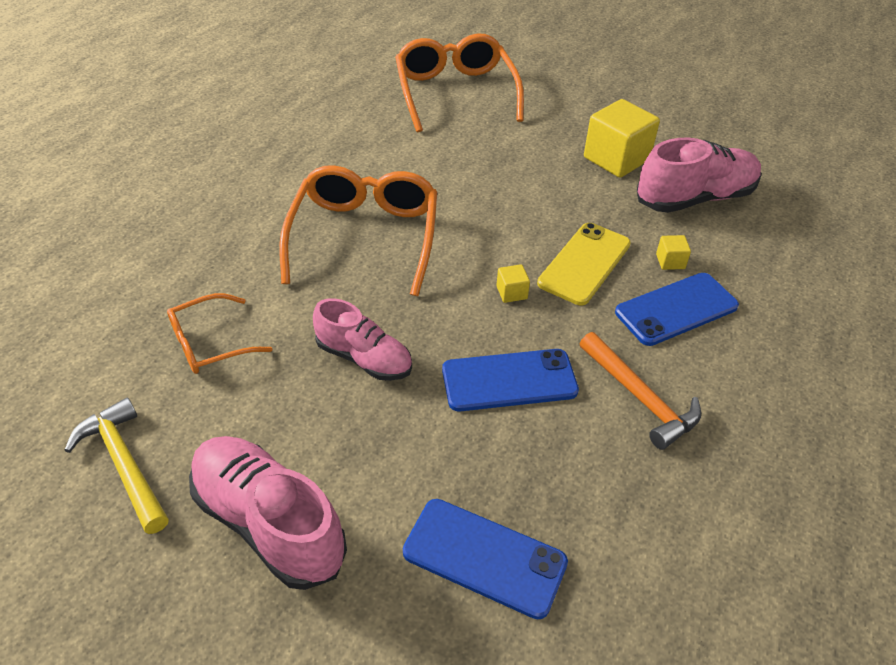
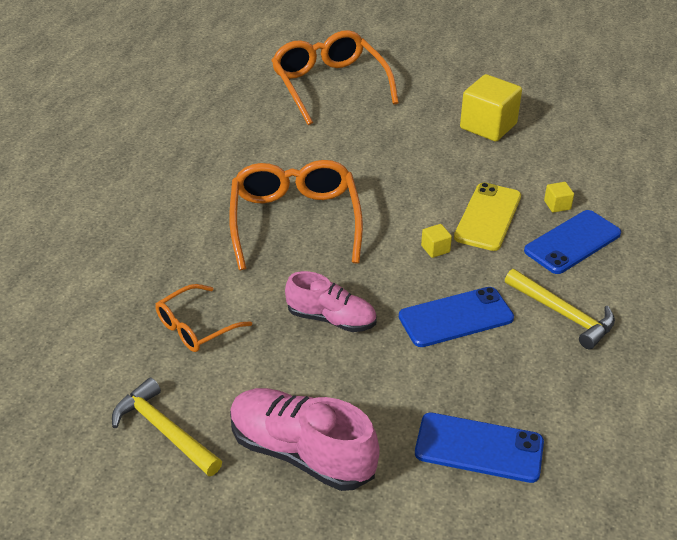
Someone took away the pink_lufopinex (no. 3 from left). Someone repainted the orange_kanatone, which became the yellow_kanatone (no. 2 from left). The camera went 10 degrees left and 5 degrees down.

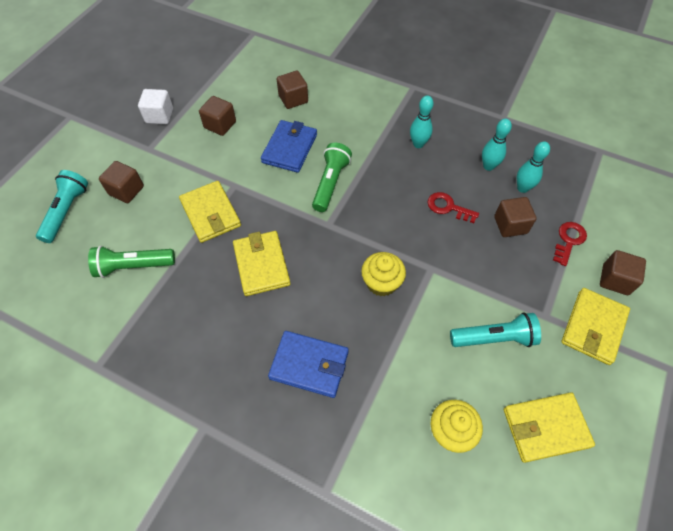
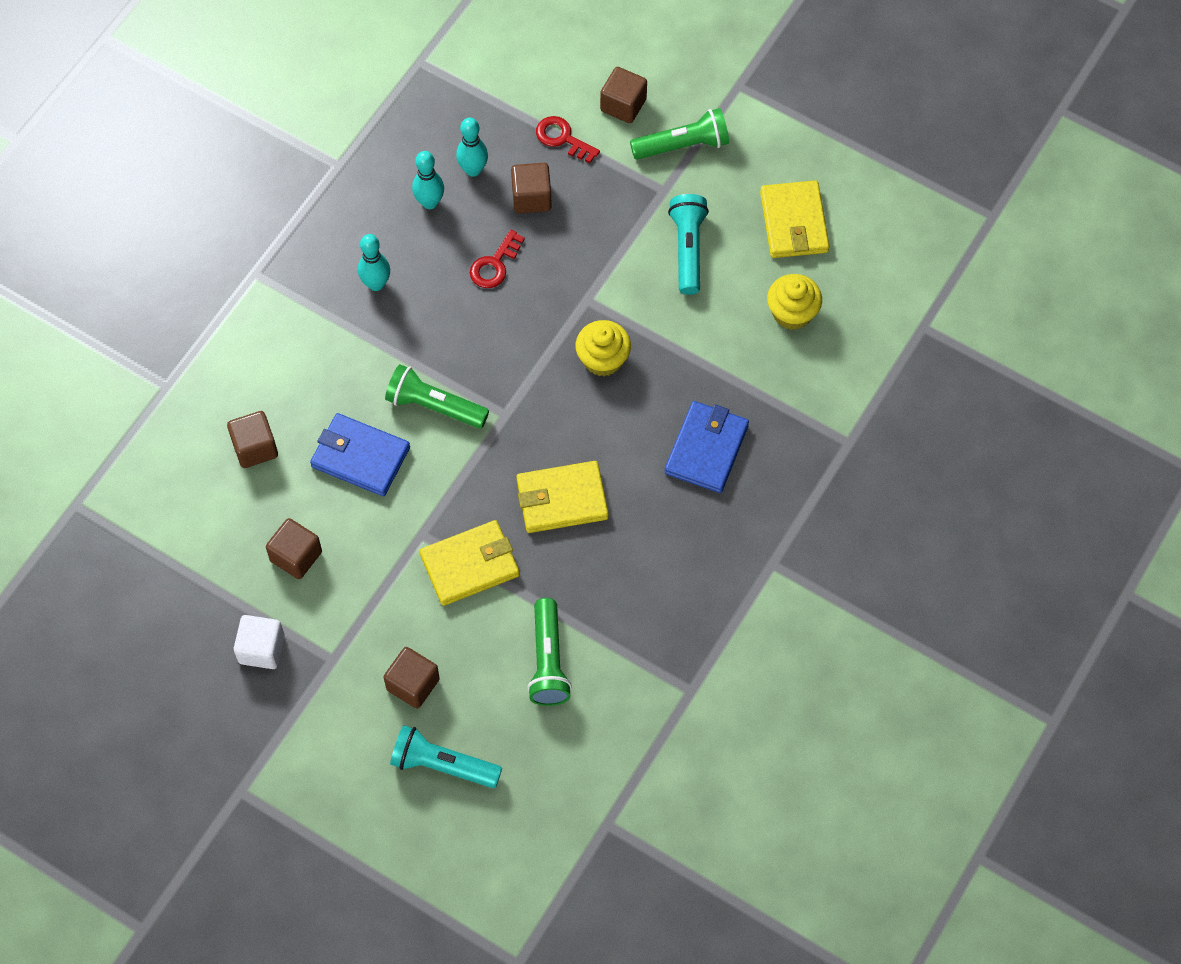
Someone swapped the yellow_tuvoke (no. 4 from left) for the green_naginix (no. 3 from left). The camera went 85 degrees left and 5 degrees up.

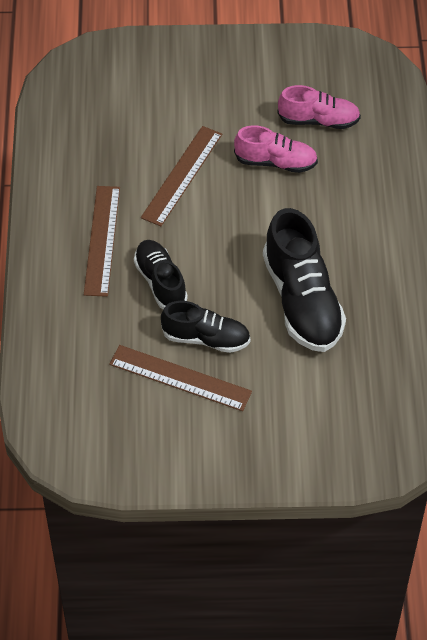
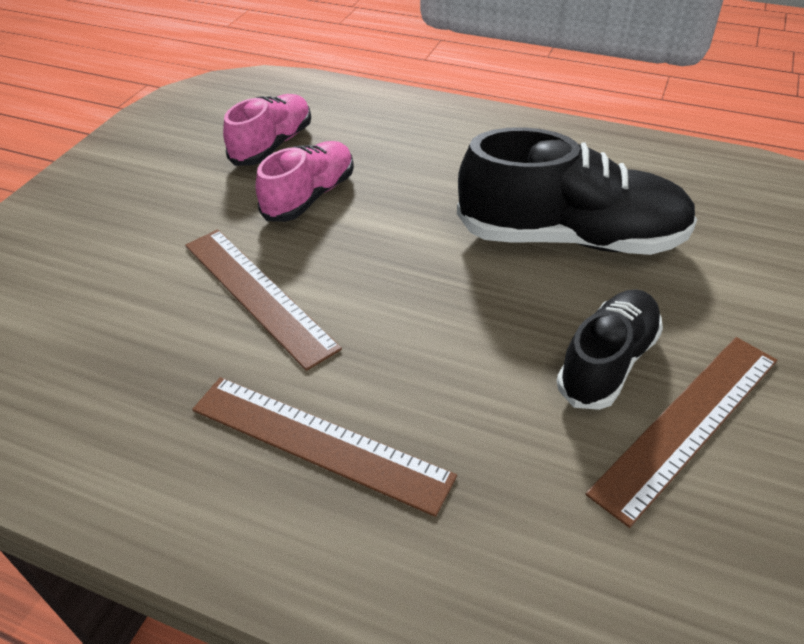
Someone took away the black_lufopinex (no. 1 from left). The camera went 65 degrees left and 10 degrees down.

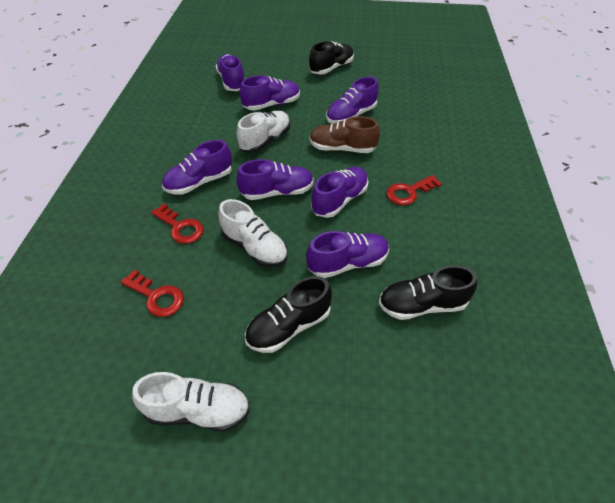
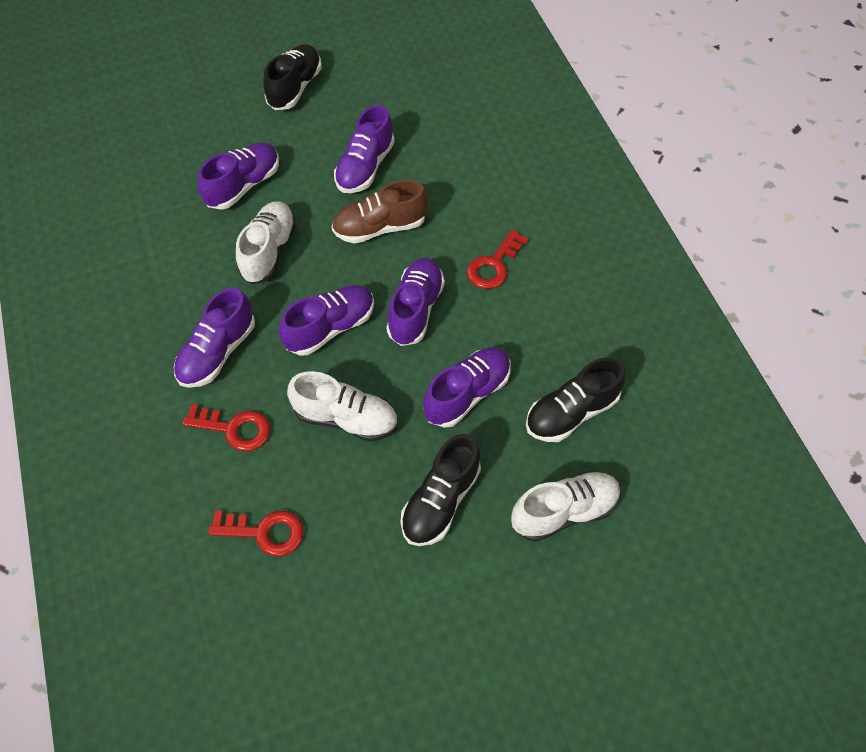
Someone took away the purple_lufopinex (no. 2 from left). Someone carried the white_lufopinex (no. 1 from left in the first image). The camera went 25 degrees left and 10 degrees up.

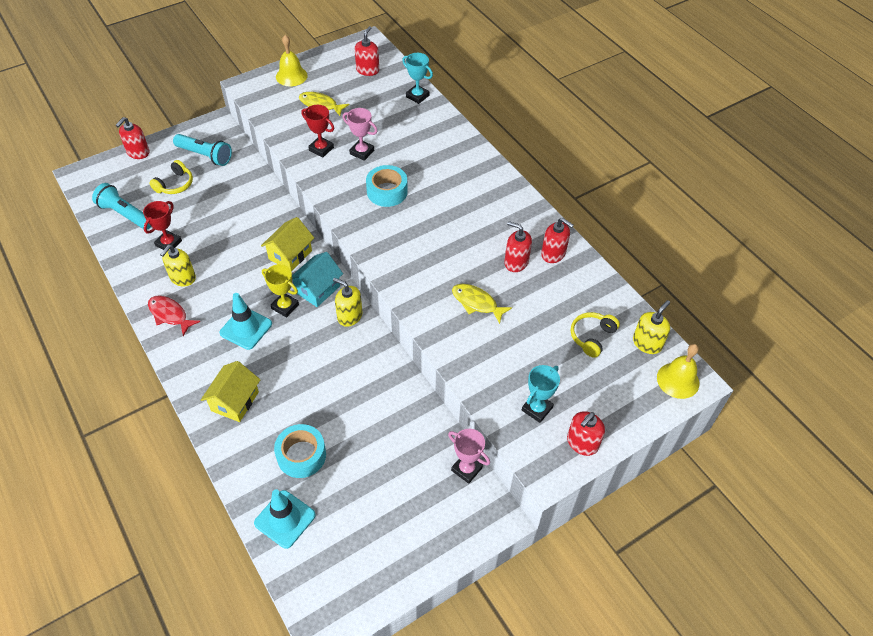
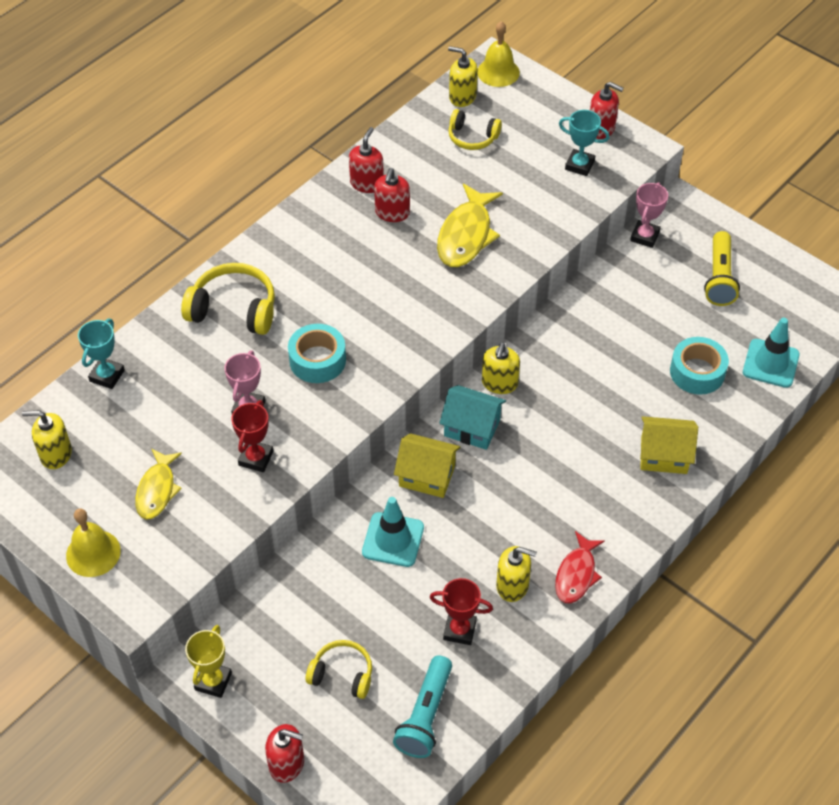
Someone repainted the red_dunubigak (no. 2 from left), which became the yellow_dunubigak (no. 1 from left). Someone took away the turquoise_naginix (no. 2 from left). Someone carried the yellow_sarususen. Someone scaled the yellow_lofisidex (no. 2 from left) by 1.52. Someone carried the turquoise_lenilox (no. 1 from left). Someone put down the yellow_naginix. Someone put down the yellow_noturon (no. 1 from left). The camera went 105 degrees left and 0 degrees up.

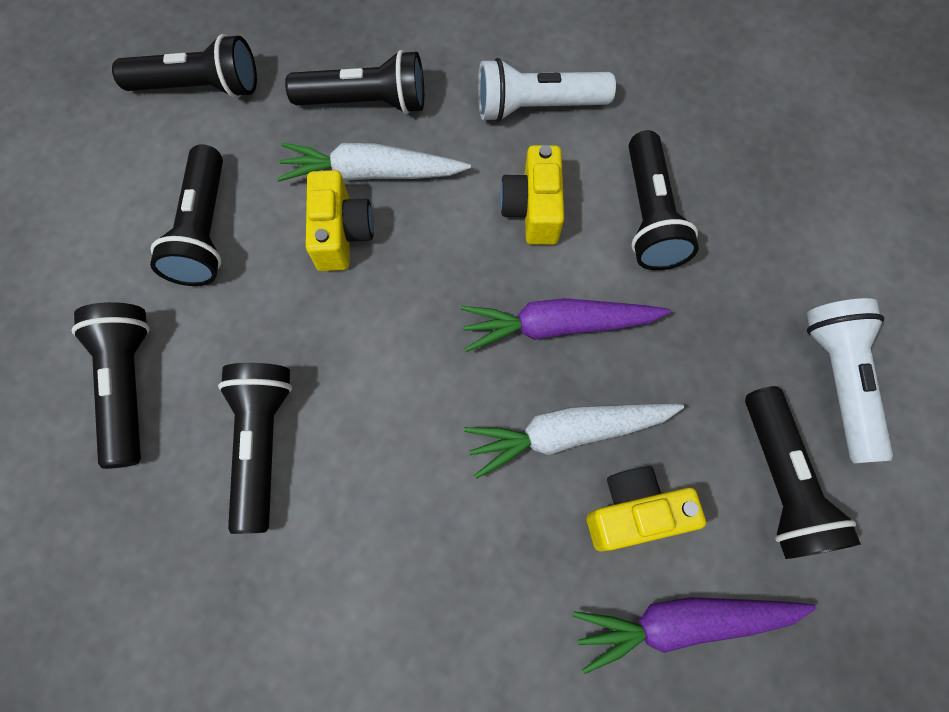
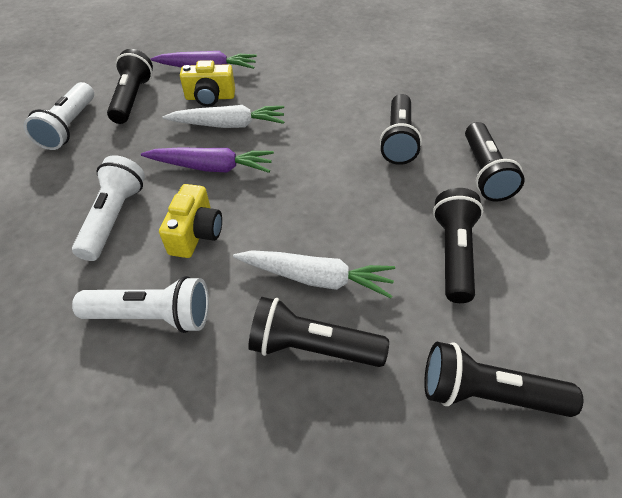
Someone repainted the black_naginix (no. 6 from left), which became the white_naginix (no. 2 from left). Someone took away the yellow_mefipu (no. 1 from left). The camera went 170 degrees left and 20 degrees down.

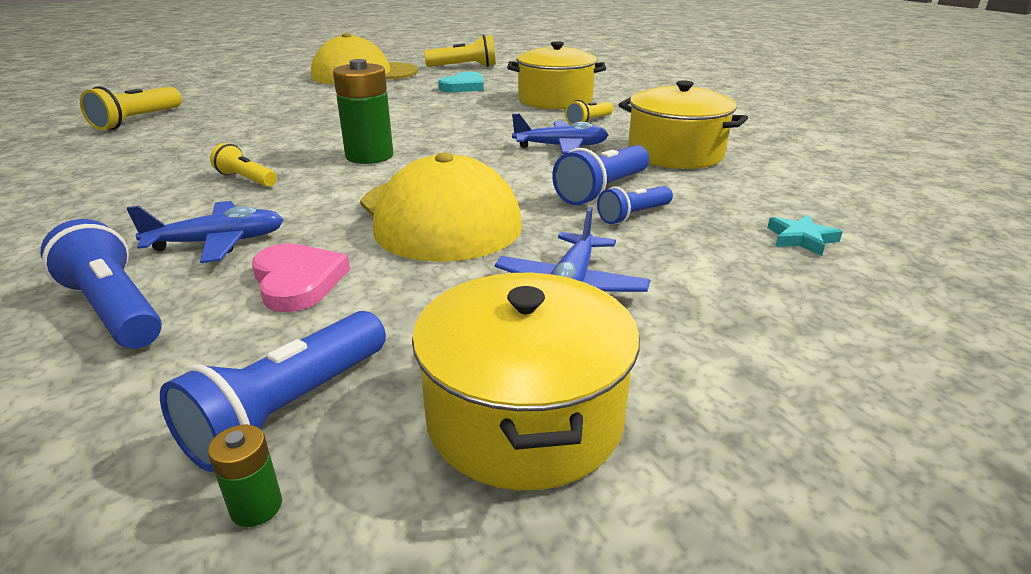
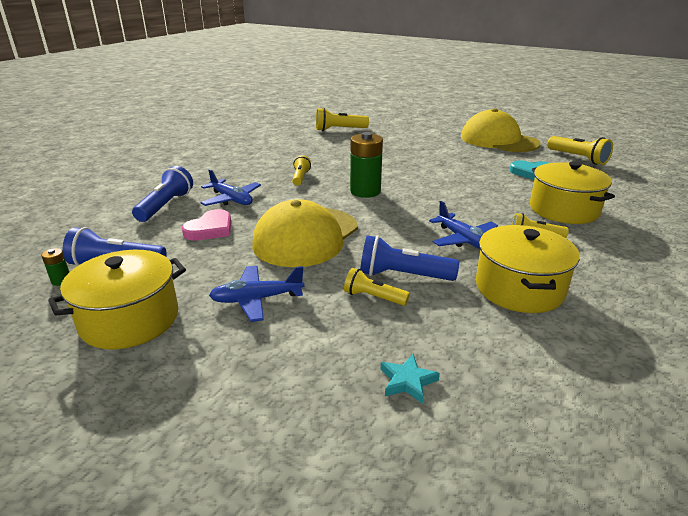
Someone repainted the blue_naginix (no. 4 from left), which became the yellow_naginix (no. 3 from left). The camera went 60 degrees right and 0 degrees up.

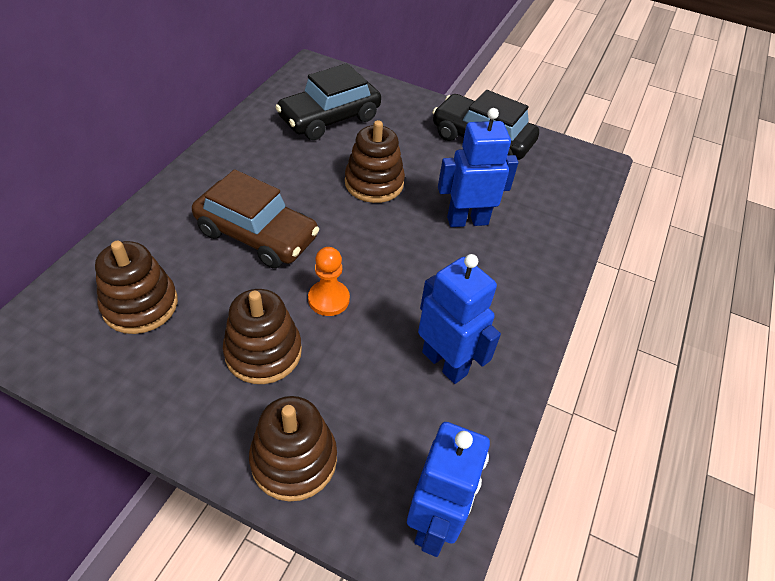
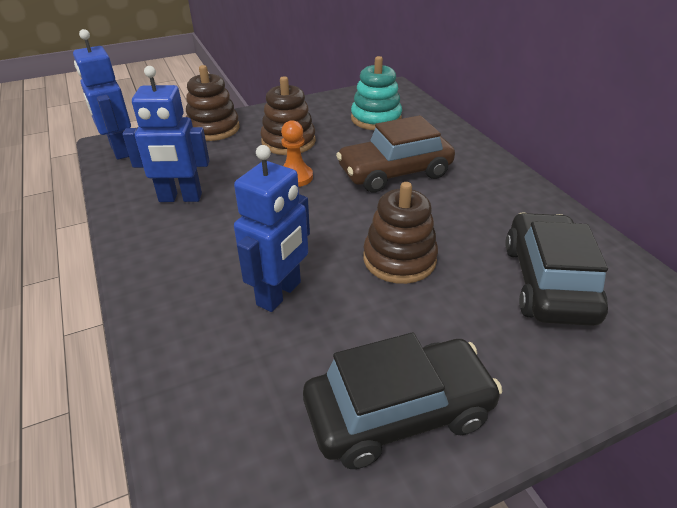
Someone repainted the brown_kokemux (no. 1 from left), which became the turquoise_kokemux. The camera went 135 degrees right and 10 degrees down.

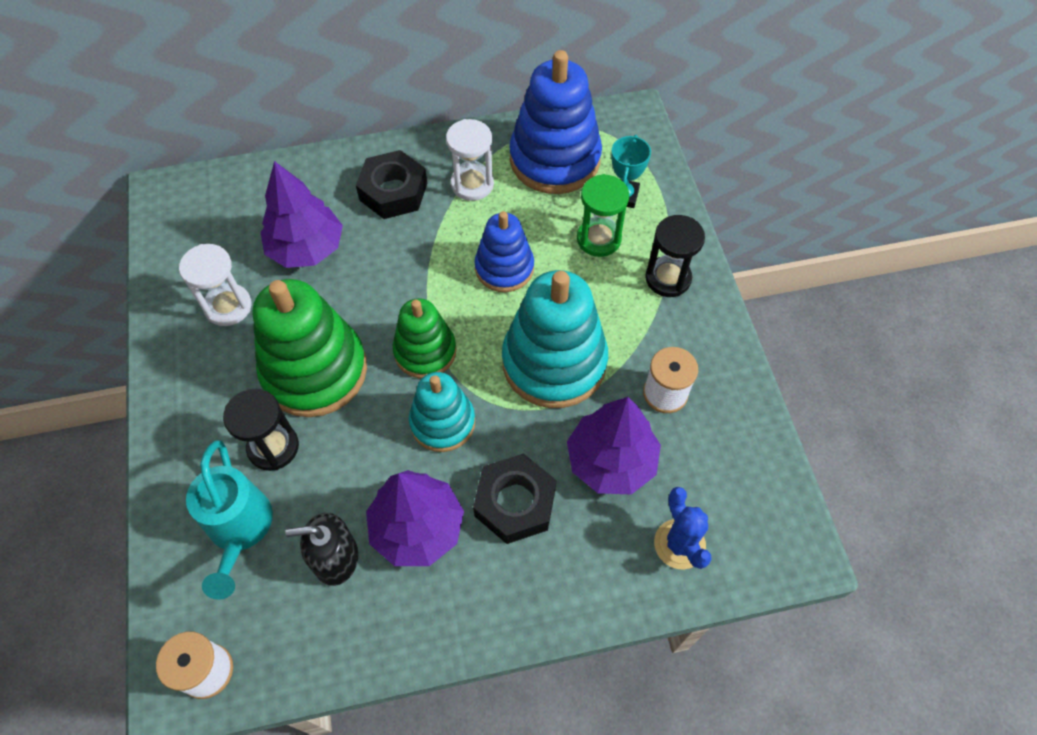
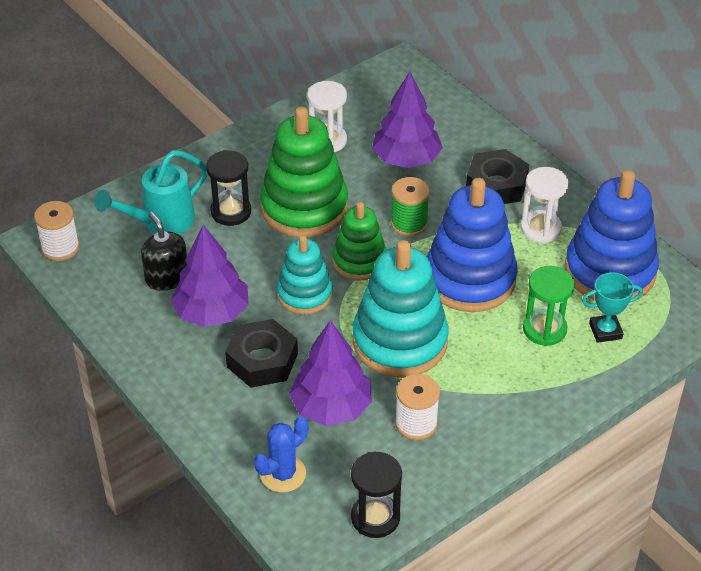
Someone scaled the blue_kokemux (no. 1 from left) by 1.66. Someone carried the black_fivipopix (no. 2 from left). Someone put down the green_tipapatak. The camera went 65 degrees right and 15 degrees down.

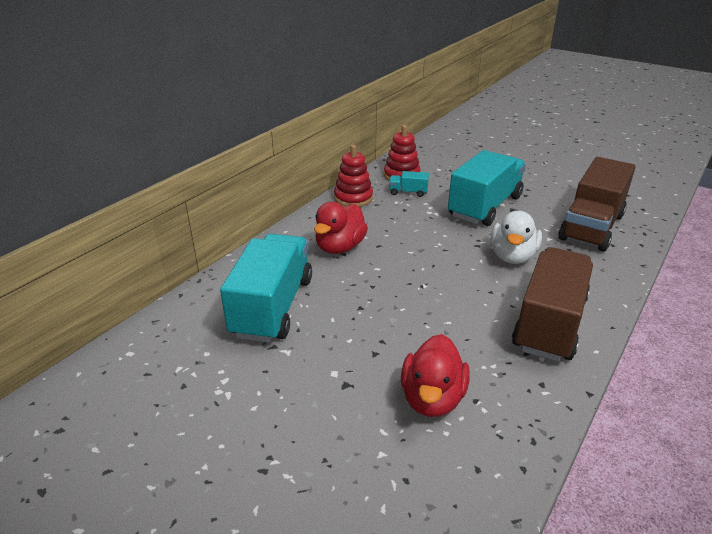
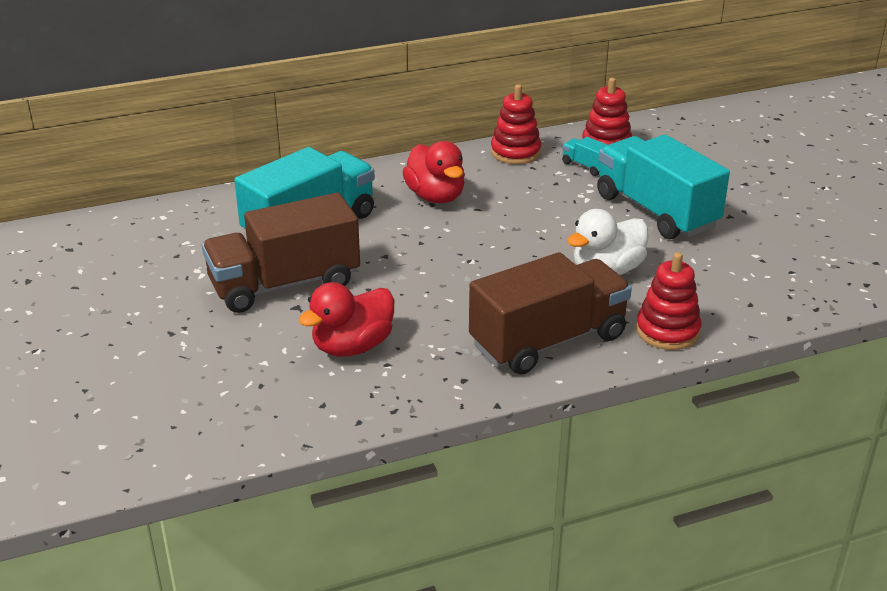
Someone rotated the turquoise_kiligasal (no. 3 from left) by 105 degrees counterclockwise. Someone carried the brown_kiligasal (no. 2 from left in the first image). Someone rotated the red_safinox (no. 1 from left in the first image) by 90 degrees counterclockwise. Someone put down the red_kokemux (no. 3 from left). The camera went 35 degrees right and 0 degrees up.

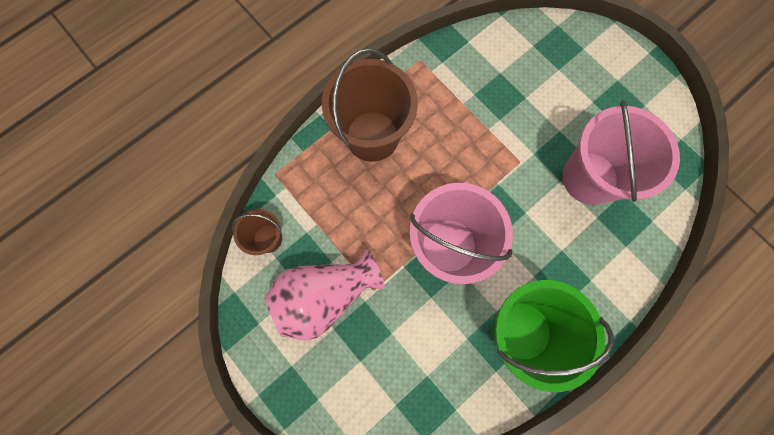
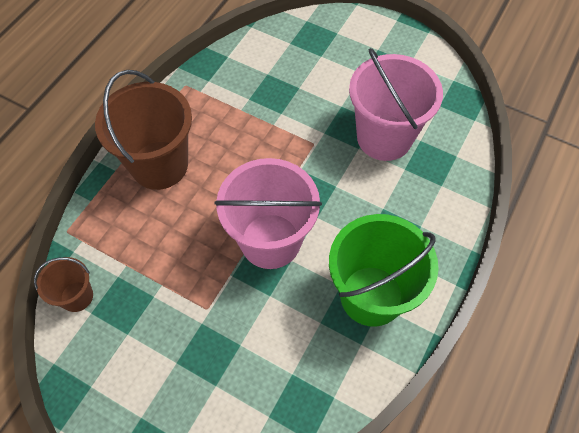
Someone took away the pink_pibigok. The camera went 20 degrees left and 15 degrees down.

